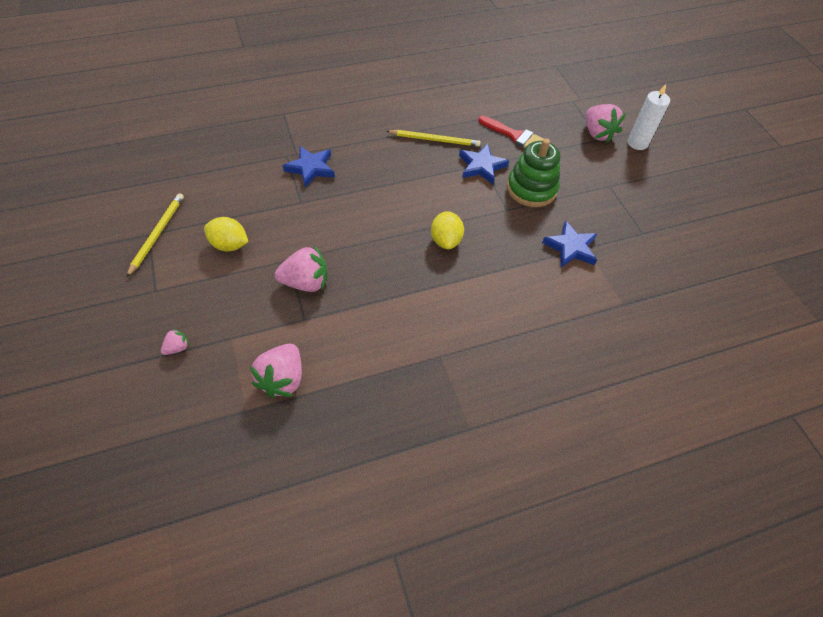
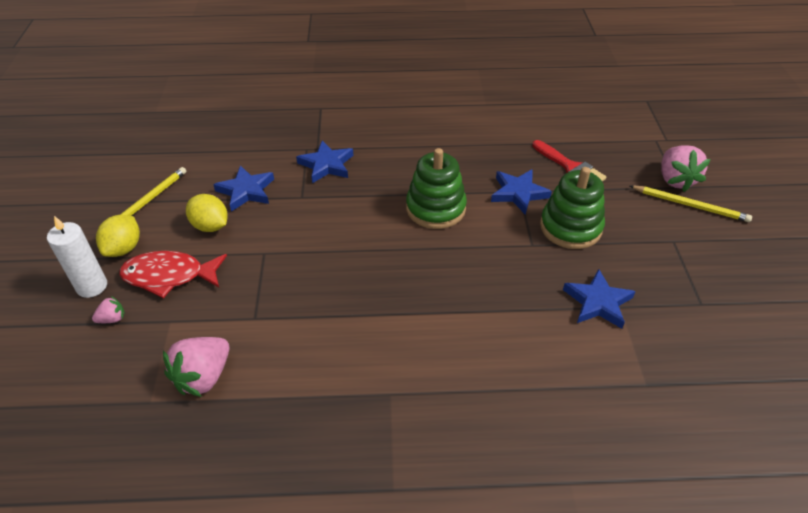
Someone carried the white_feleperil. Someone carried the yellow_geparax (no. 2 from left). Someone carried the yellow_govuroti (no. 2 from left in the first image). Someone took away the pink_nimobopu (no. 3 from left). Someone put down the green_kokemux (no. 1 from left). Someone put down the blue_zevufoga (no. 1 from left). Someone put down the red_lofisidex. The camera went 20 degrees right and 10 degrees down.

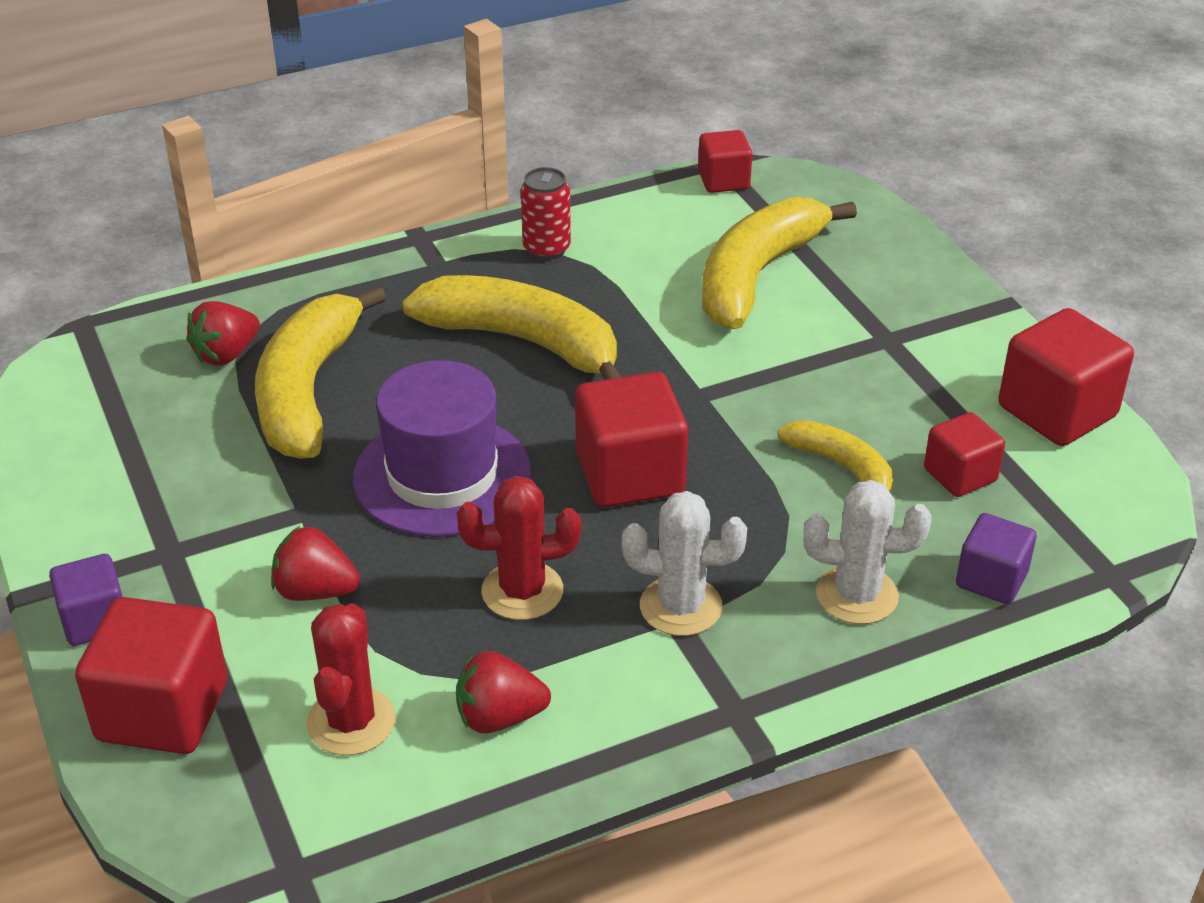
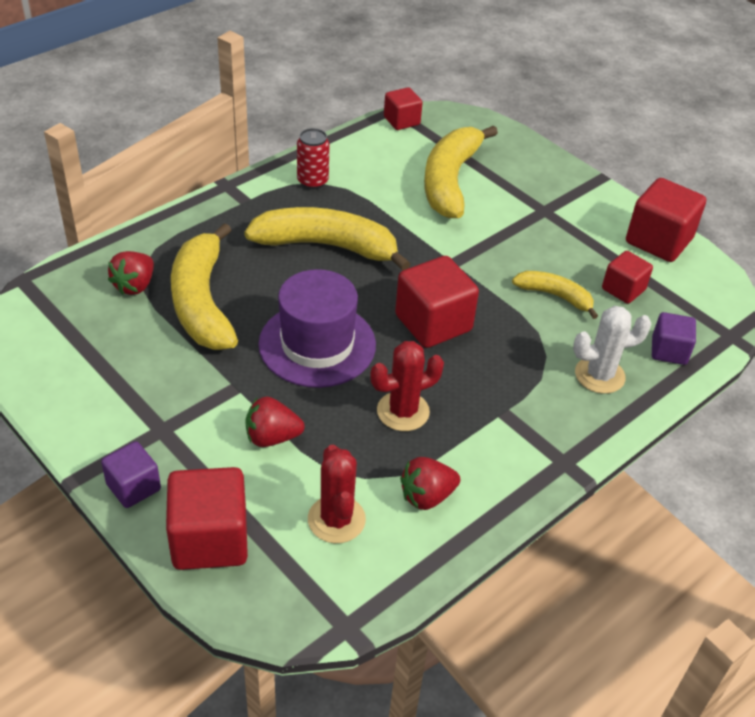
Someone took away the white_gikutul (no. 1 from left). The camera went 20 degrees left and 5 degrees up.

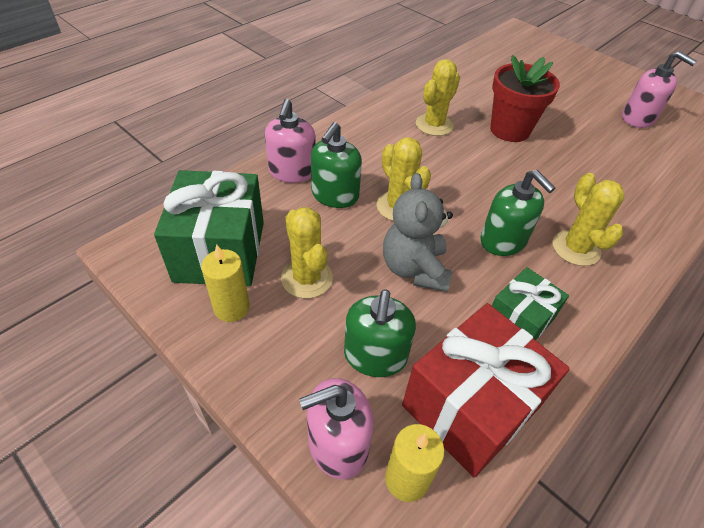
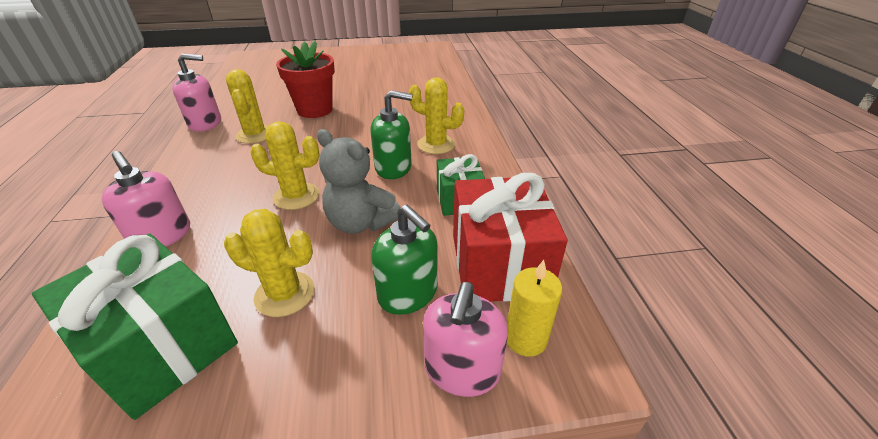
Someone carried the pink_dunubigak (no. 3 from left in the first image). Someone took away the green_dunubigak (no. 1 from left). Someone took away the yellow_feleperil (no. 1 from left). The camera went 50 degrees left and 10 degrees down.

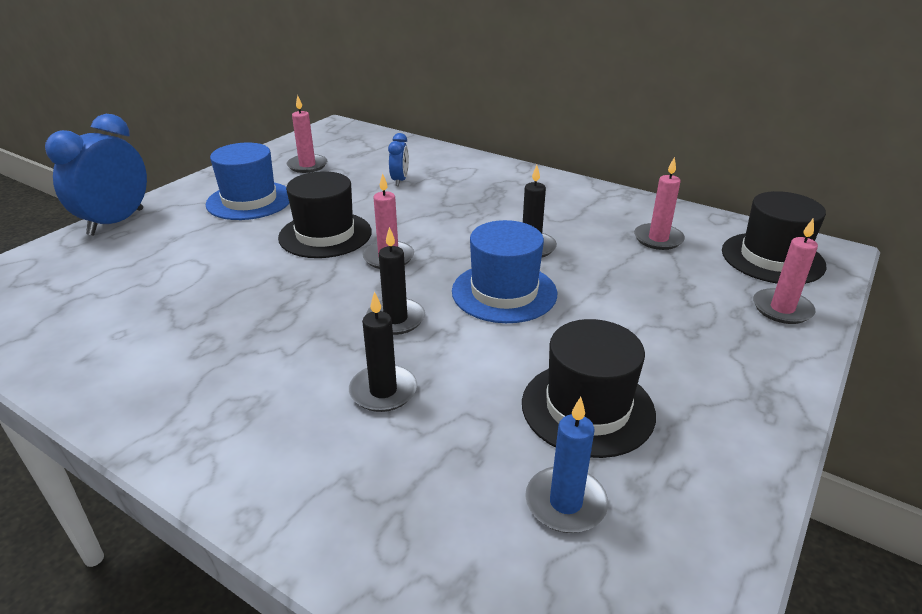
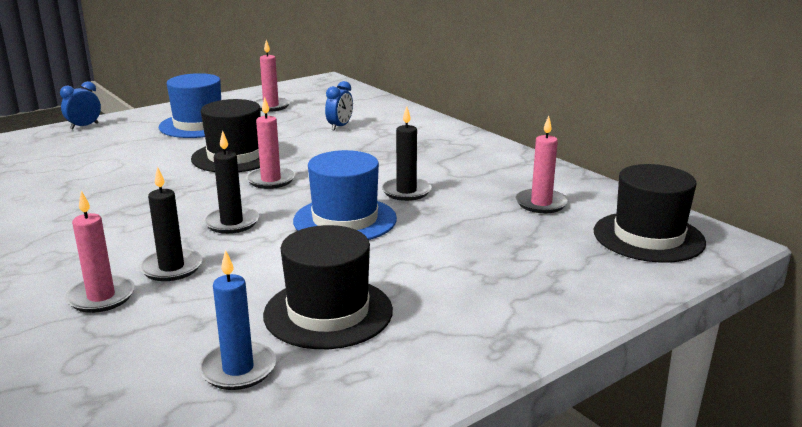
Someone scaled the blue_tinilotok (no. 1 from left) by 0.49. Someone carried the pink_feleperil (no. 4 from left in the first image). The camera went 20 degrees right and 10 degrees down.

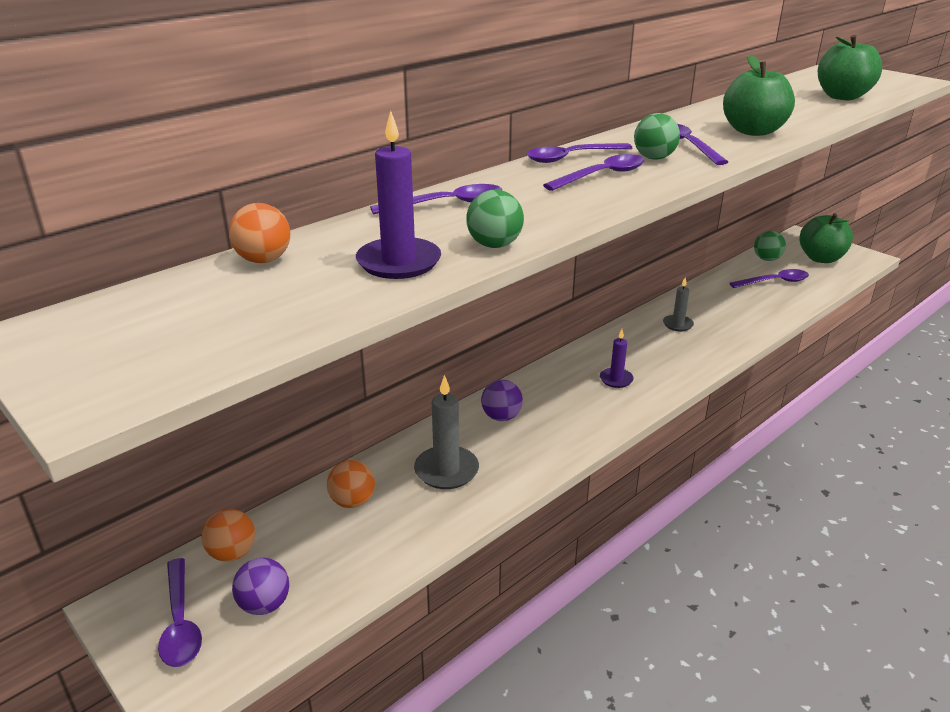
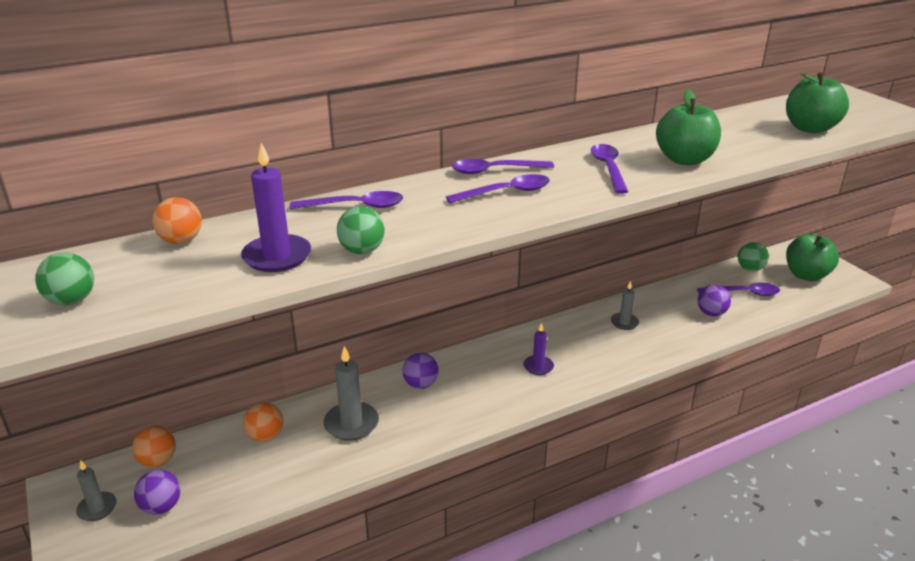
Someone carried the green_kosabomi (no. 2 from left in the first image). Someone swapped the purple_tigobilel (no. 1 from left) for the grey_feleperil (no. 1 from left). Someone put down the purple_kosabomi (no. 3 from left). The camera went 15 degrees right and 0 degrees up.

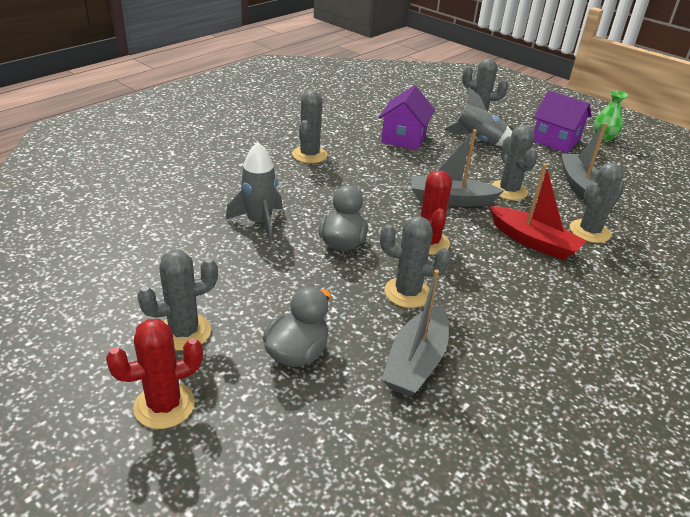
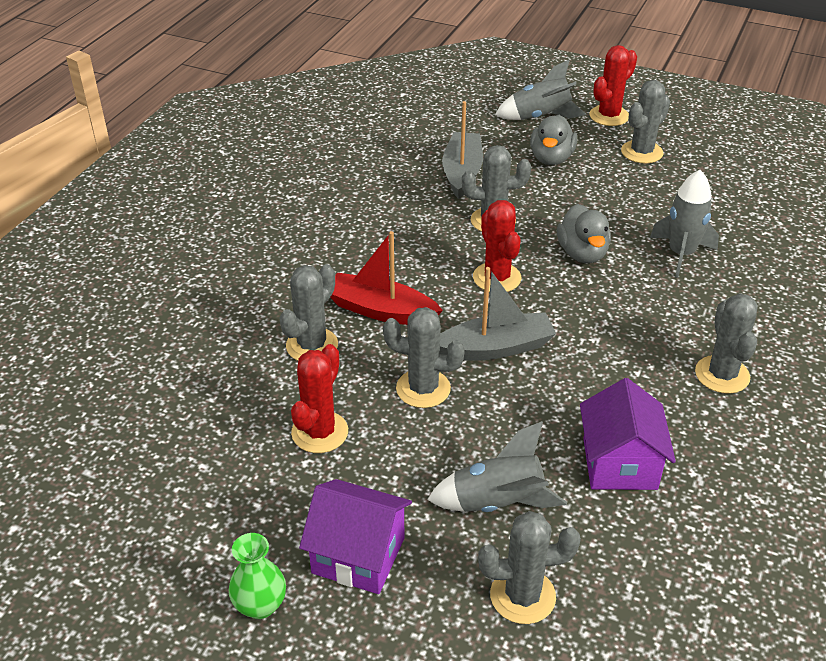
Someone swapped the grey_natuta (no. 3 from left) for the red_gikutul (no. 1 from left). Someone rotated the grey_gikutul (no. 5 from left in the first image) by 45 degrees counterclockwise. Someone put down the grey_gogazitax (no. 2 from left). The camera went 165 degrees right and 5 degrees up.

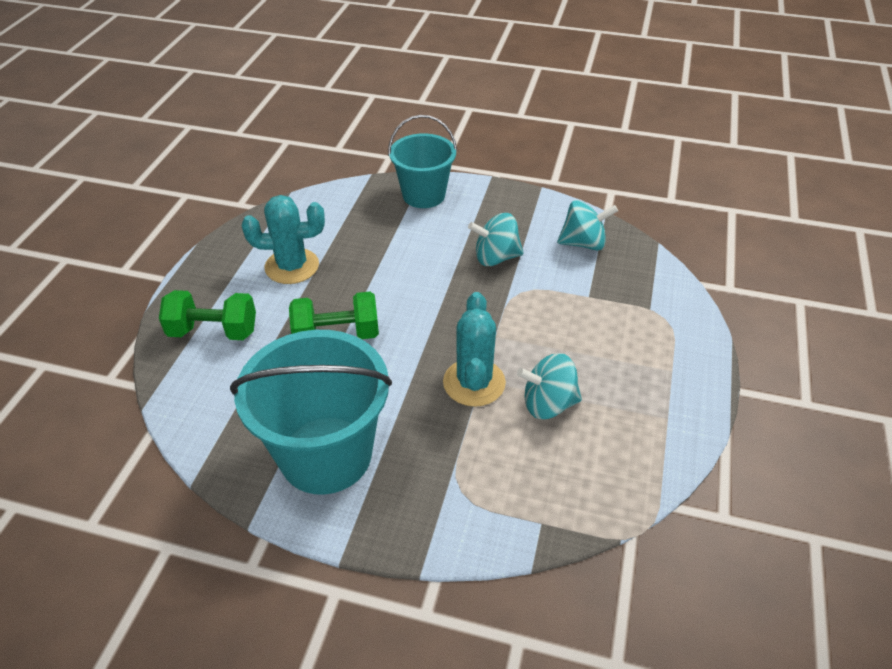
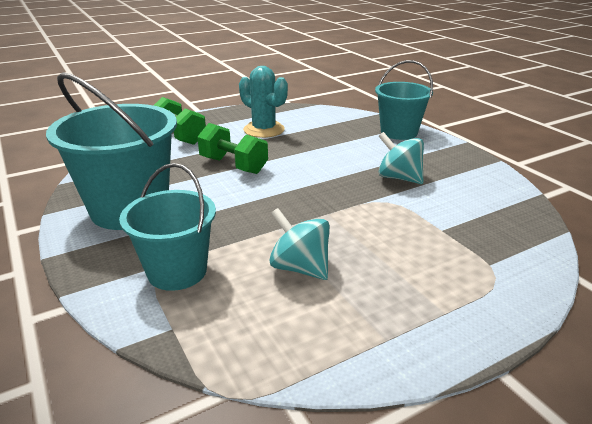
Someone took away the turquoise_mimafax (no. 3 from left). Someone took away the turquoise_gikutul (no. 2 from left). Someone put down the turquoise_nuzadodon (no. 2 from left). The camera went 45 degrees right and 15 degrees down.

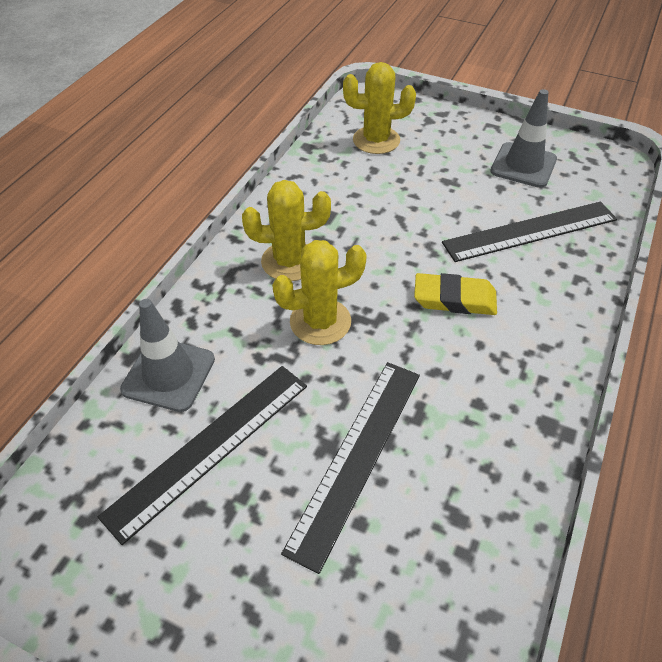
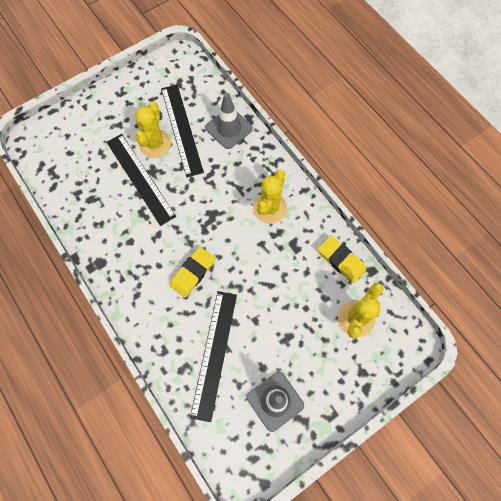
Someone carried the yellow_gikutul (no. 2 from left in the first image). Someone put down the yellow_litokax (no. 2 from left). The camera went 120 degrees right and 20 degrees up.

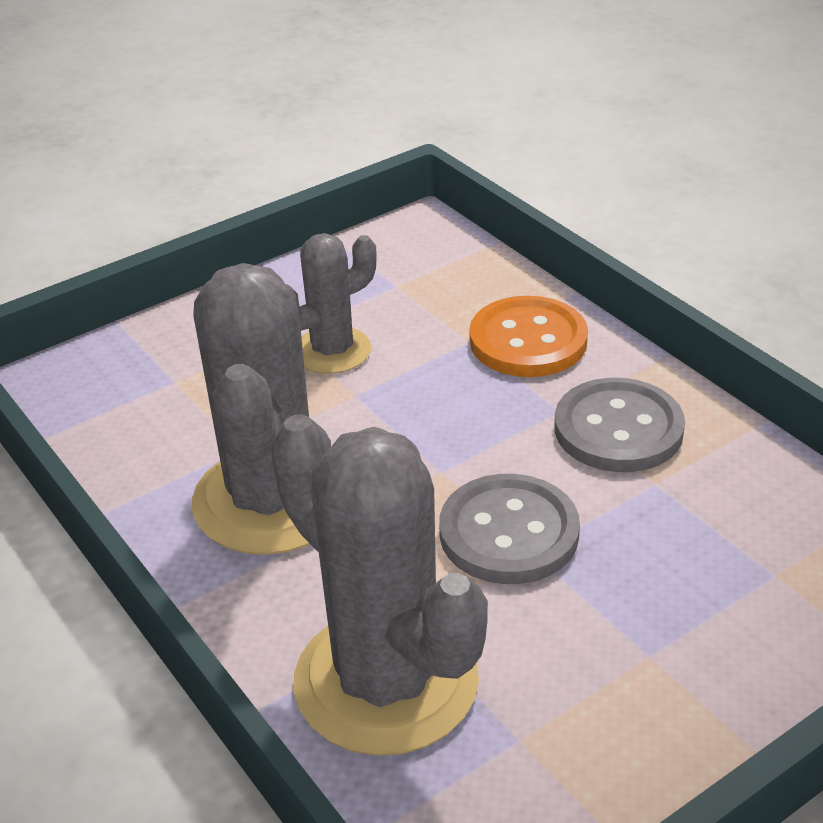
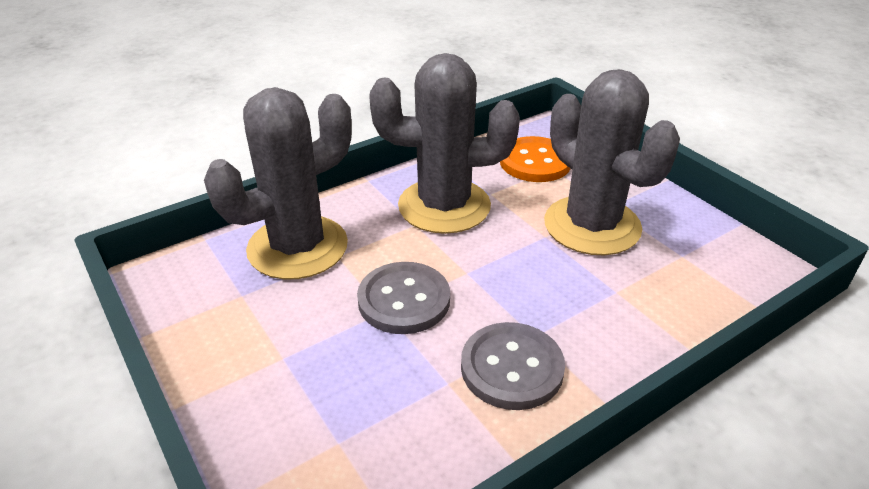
Someone scaled the grey_gikutul (no. 2 from left in the first image) by 1.79. Someone carried the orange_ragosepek. The camera went 90 degrees right and 0 degrees up.

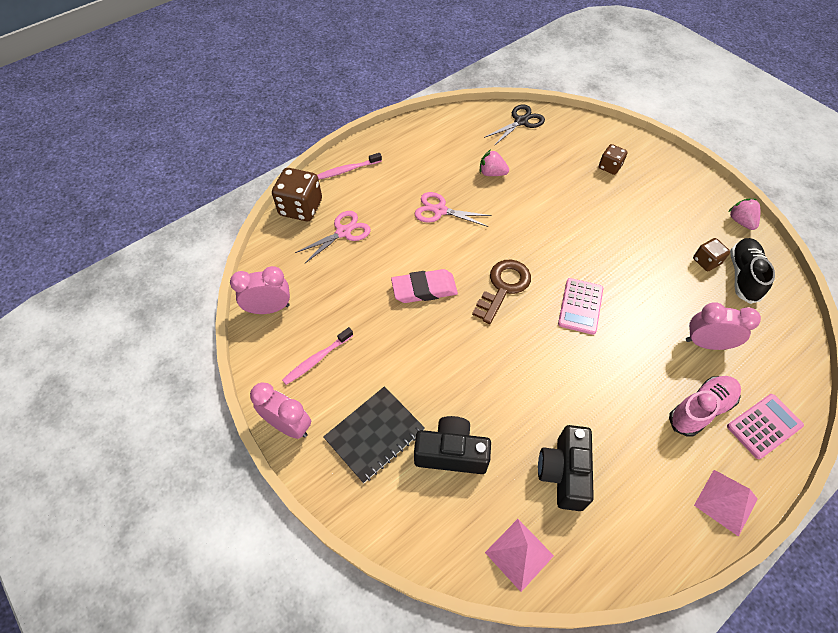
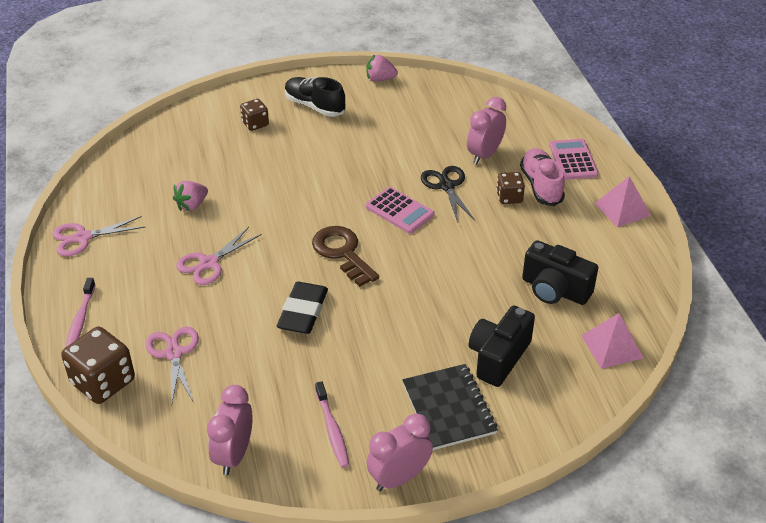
Someone carried the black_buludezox. Someone carried the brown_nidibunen (no. 3 from left). Someone carried the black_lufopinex. Someone repainted the pink_litokax, which became the black_litokax. Someone put down the pink_buludezox (no. 1 from left). The camera went 65 degrees left and 15 degrees down.

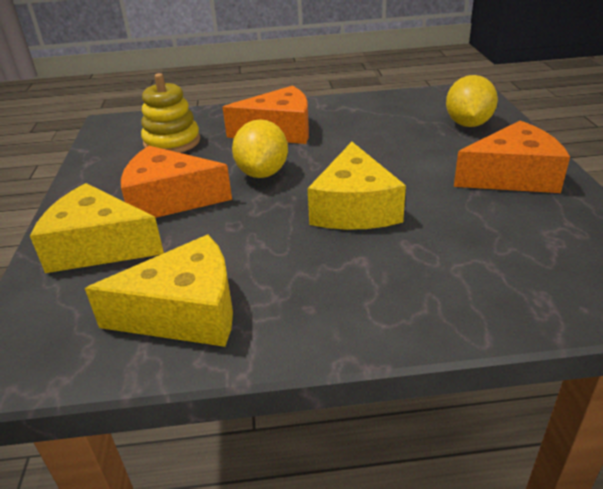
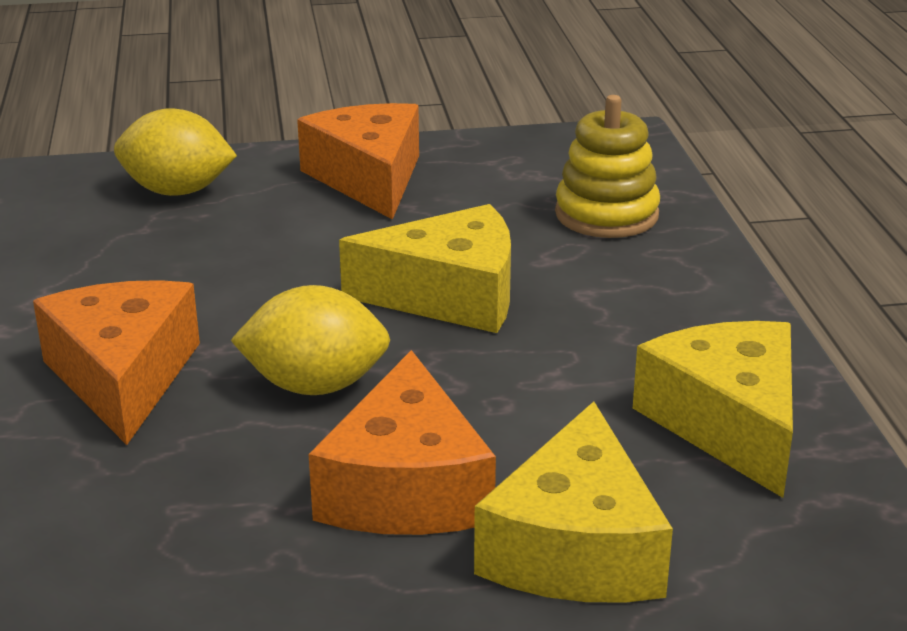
Someone carried the yellow_kokemux. The camera went 95 degrees left and 5 degrees down.

